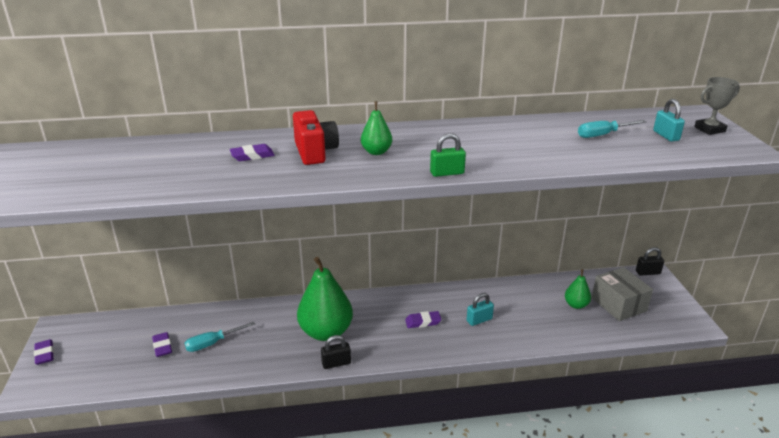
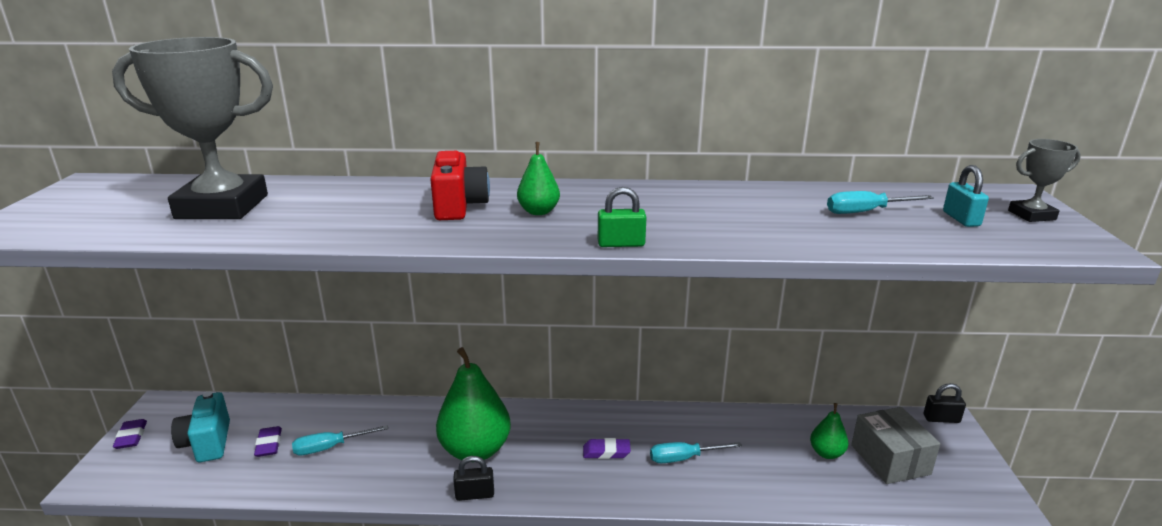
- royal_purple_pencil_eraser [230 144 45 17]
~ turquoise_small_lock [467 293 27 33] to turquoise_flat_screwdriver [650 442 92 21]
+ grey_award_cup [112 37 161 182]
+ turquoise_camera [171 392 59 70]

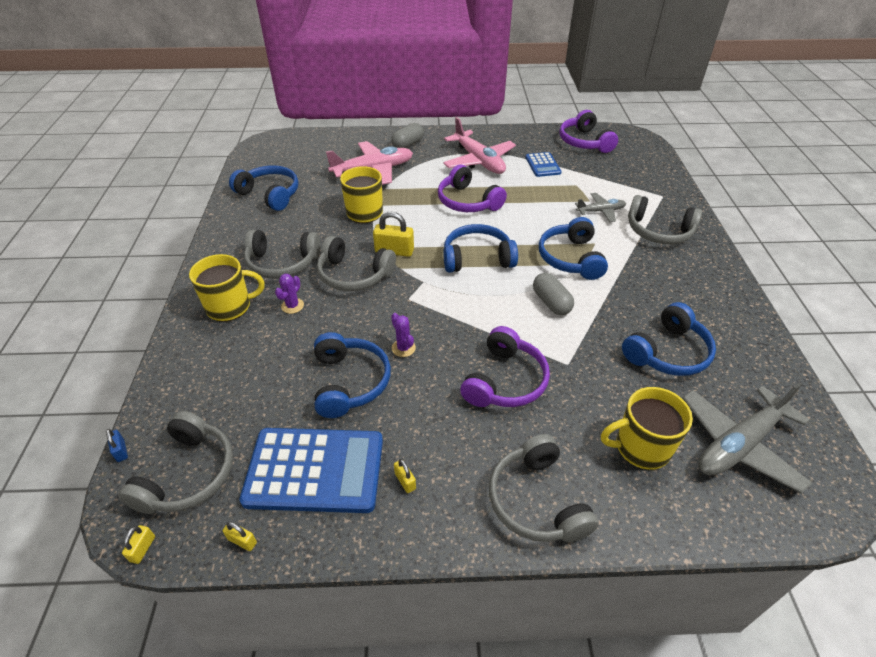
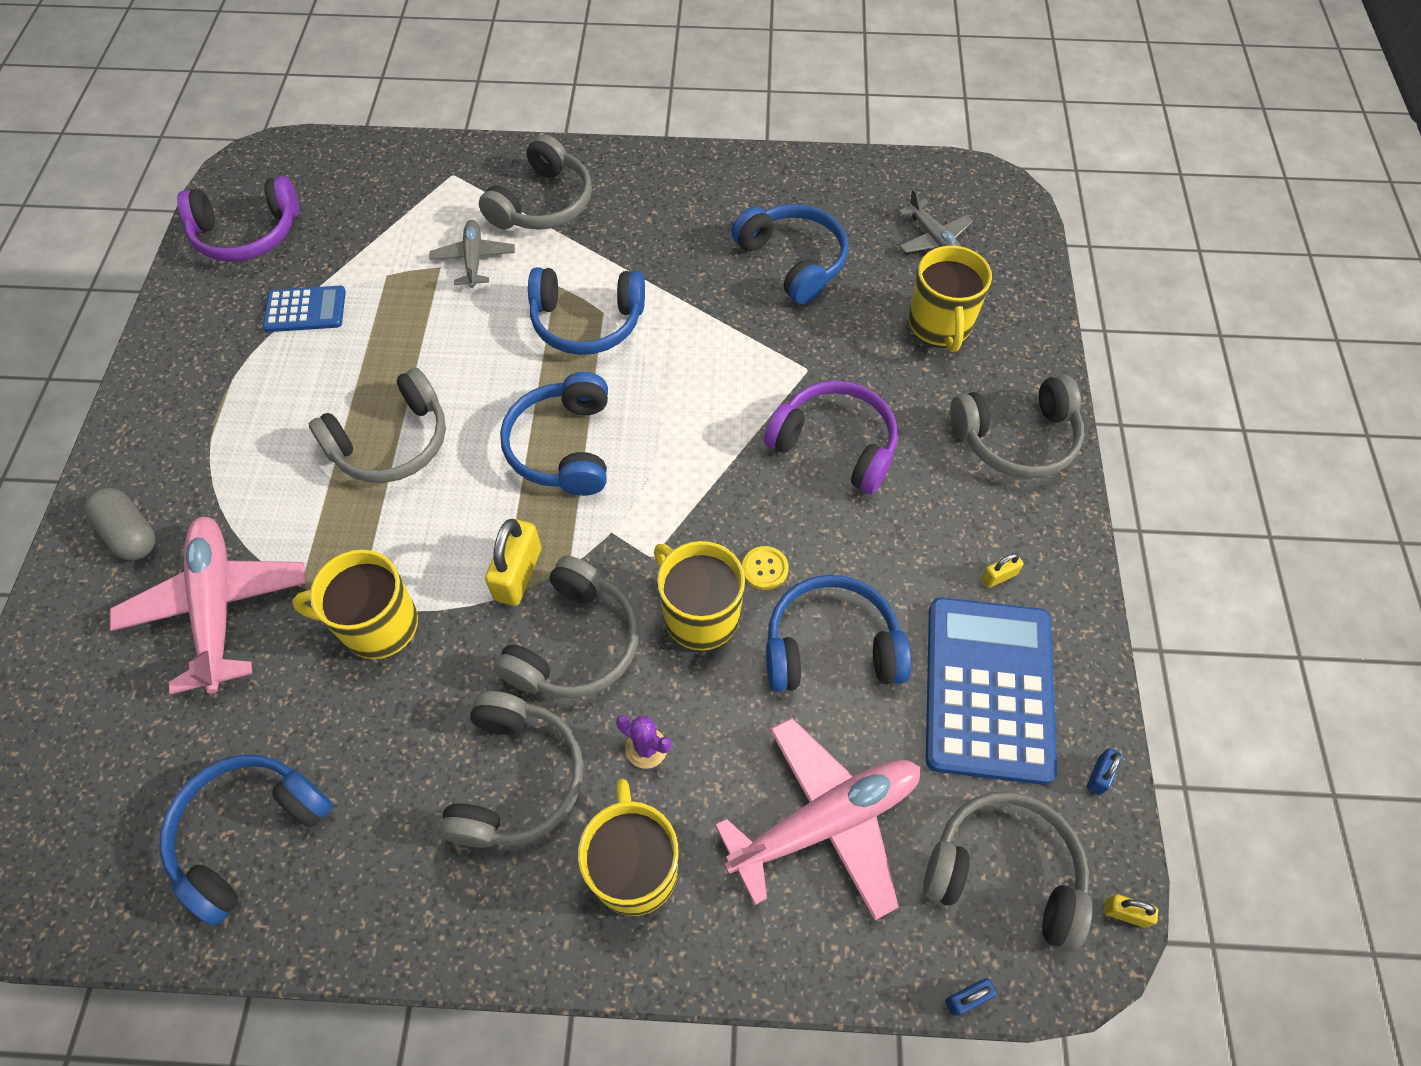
~ bright_yellow_small_lock [223 522 34 29] to cobalt_small_lock [1087 748 36 47]
~ royal_purple_saguaro_cactus [391 313 25 44] to bright_yellow_button [742 546 47 44]
~ royal_purple_headphones [438 165 69 47] to grey_headphones [309 368 137 115]
~ rosy_toy_plane [443 117 73 57] to [715 718 206 203]
- grey_capsule [533 273 41 42]
~ grey_toy_plane [682 382 130 112] = [898 189 75 64] x0.55
+ bright_yellow_tea_mug [654 541 91 110]

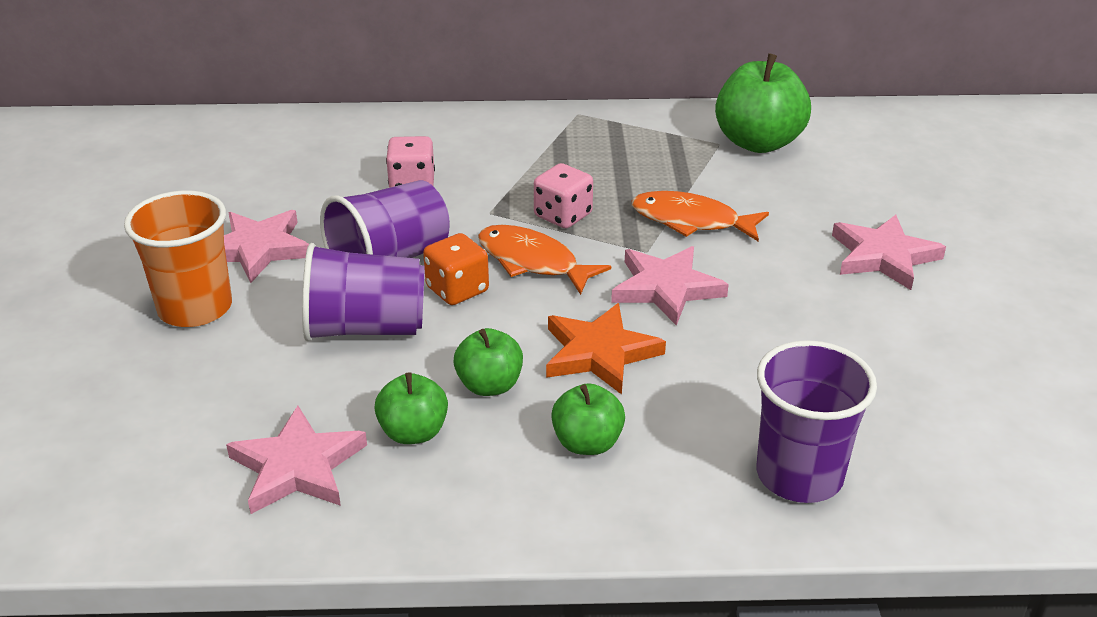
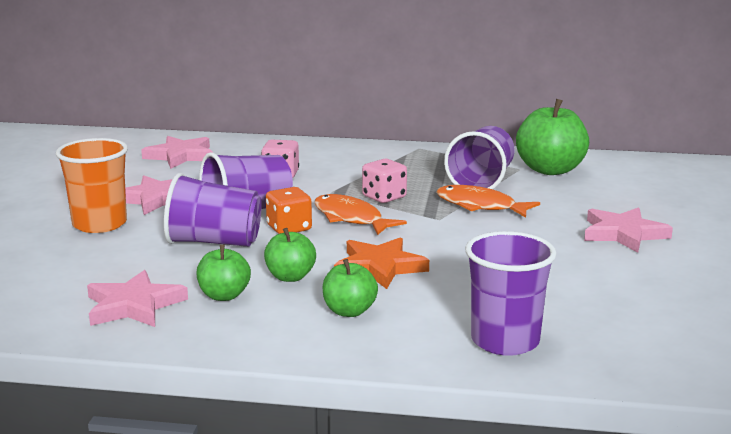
~ rosy_star_shape [611 246 118 80] to [141 136 72 33]
+ royal_purple_beaker [444 126 71 63]

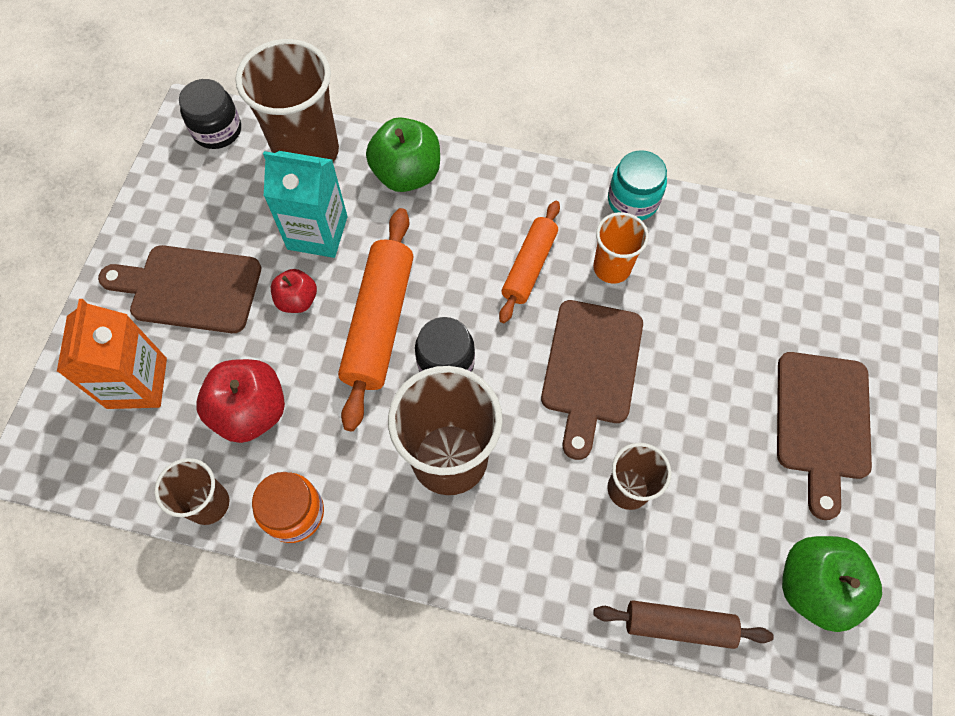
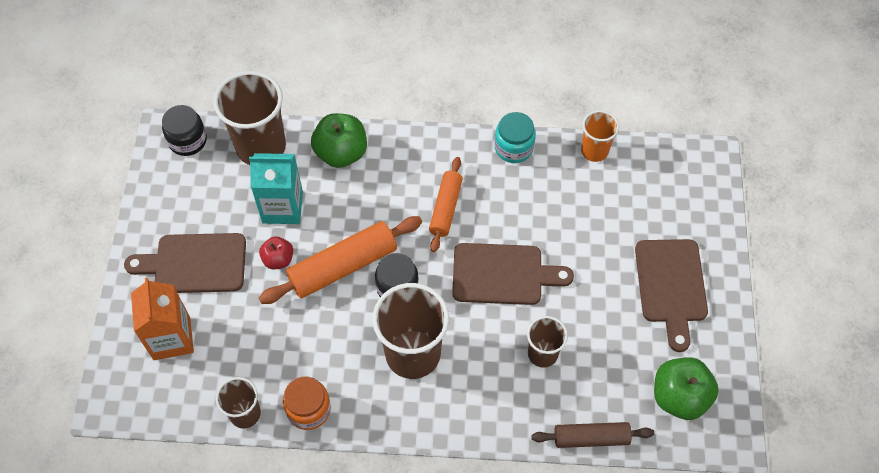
- red_apple_fruit [196 359 89 84]
~ bright_orange_rolling_pin [338 208 76 223] = [259 216 163 88] 60 degrees clockwise
~ russet_cutting_board [541 300 102 160] = [452 243 122 62] 90 degrees counterclockwise
~ bright_orange_beaker [593 212 56 72] to [581 110 38 52]

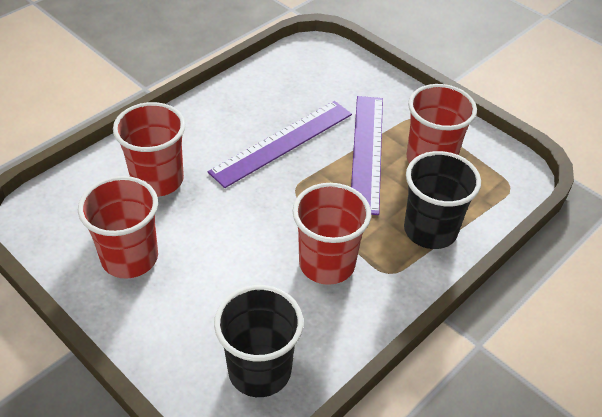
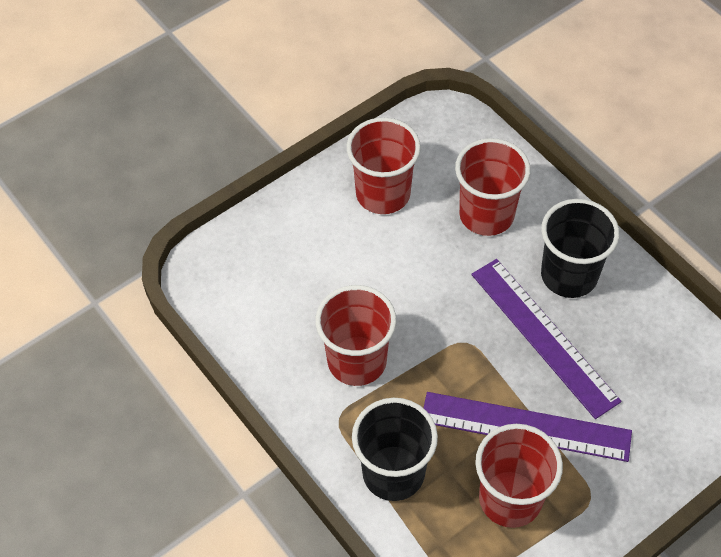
~ jet-black_beaker [214 285 90 112] to [541 199 78 99]

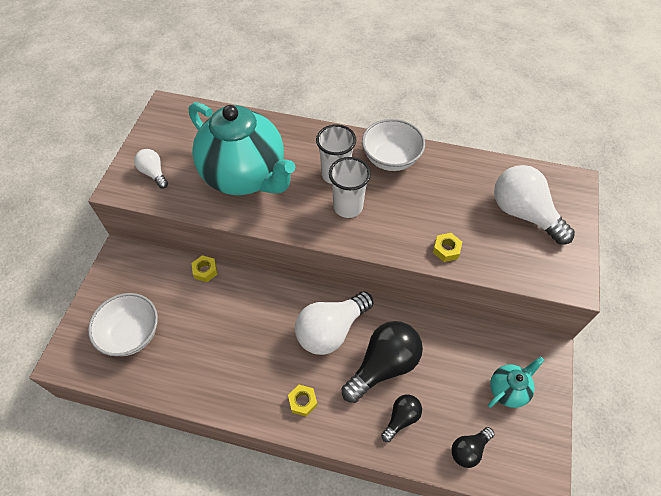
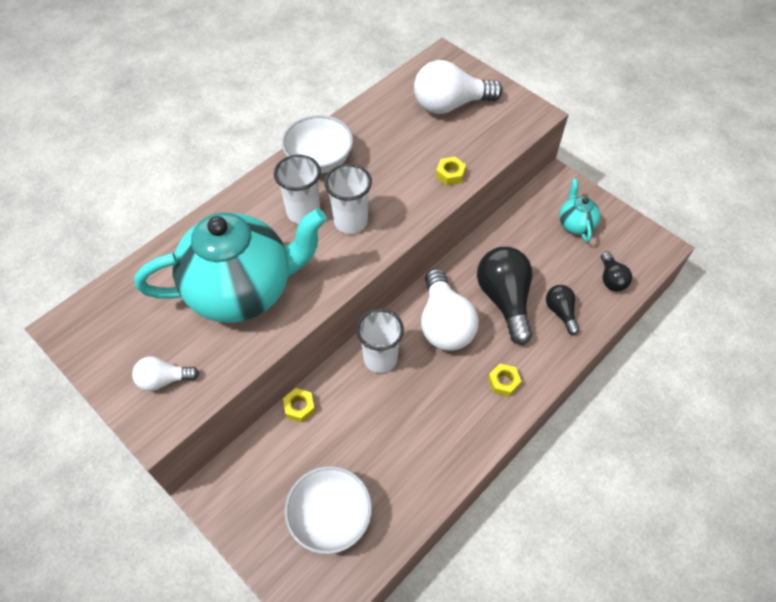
+ pure_white_beaker [356 309 48 64]

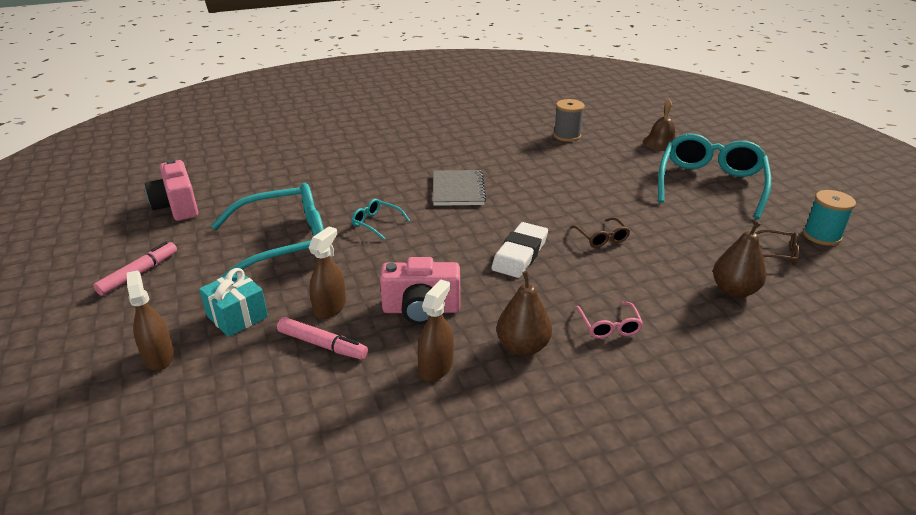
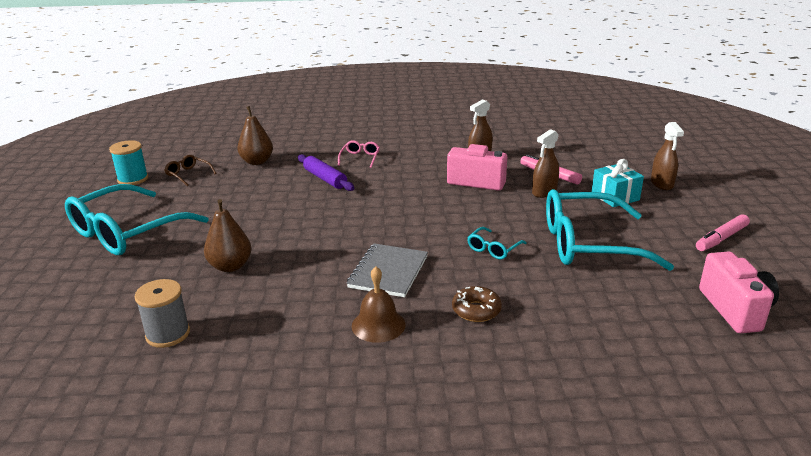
~ turquoise_glasses [352 199 58 41] = [467 227 60 32] 75 degrees clockwise
- pure_white_pencil_eraser [491 222 57 56]
~ russet_pear [497 271 55 85] to [204 199 47 73]
- russet_glasses [570 217 60 31]
~ russet_bell [643 99 33 52] to [352 266 54 77]
+ royal_purple_rolling_pin [298 154 57 37]
+ russet_donut [452 286 50 36]

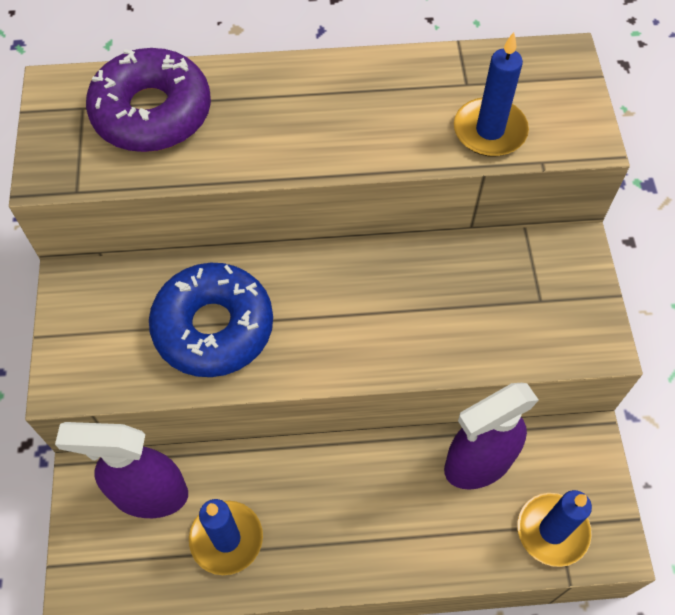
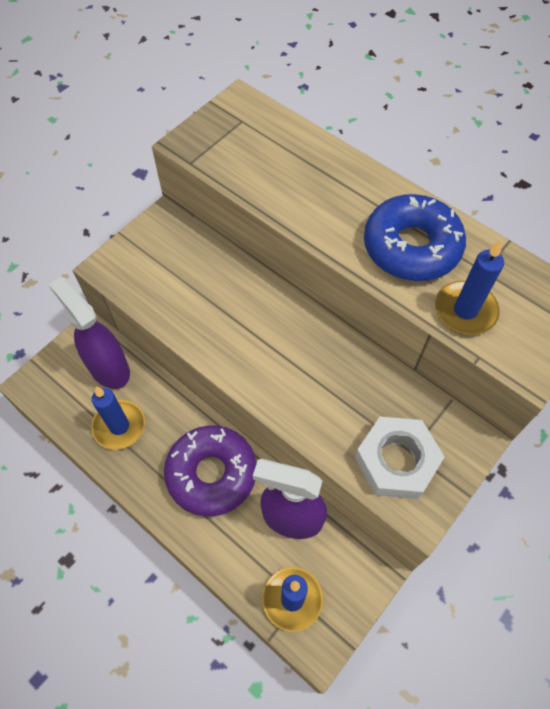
~ royal_purple_donut [86 48 125 104] to [164 426 92 90]
~ cobalt_donut [149 263 124 114] to [364 194 102 87]
+ pure_white_nut [355 417 90 82]

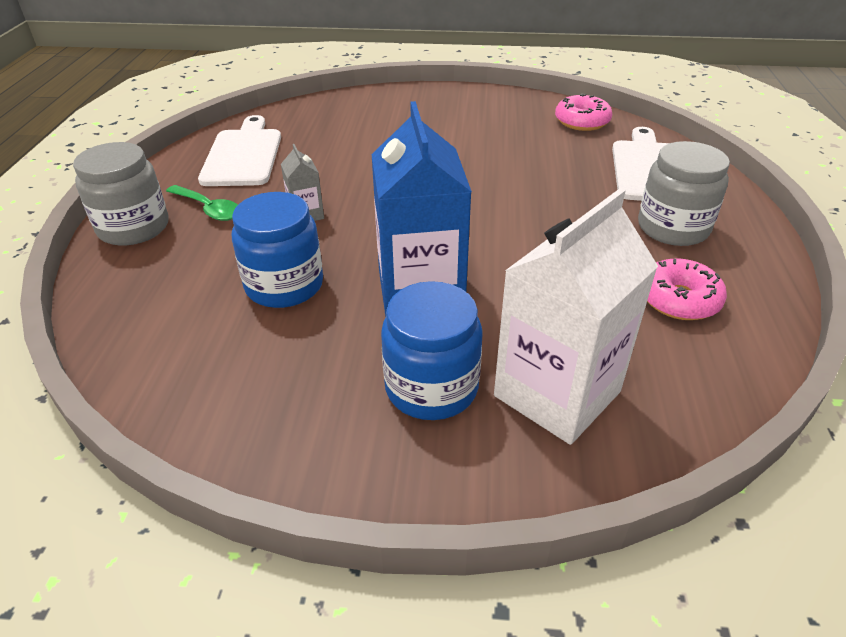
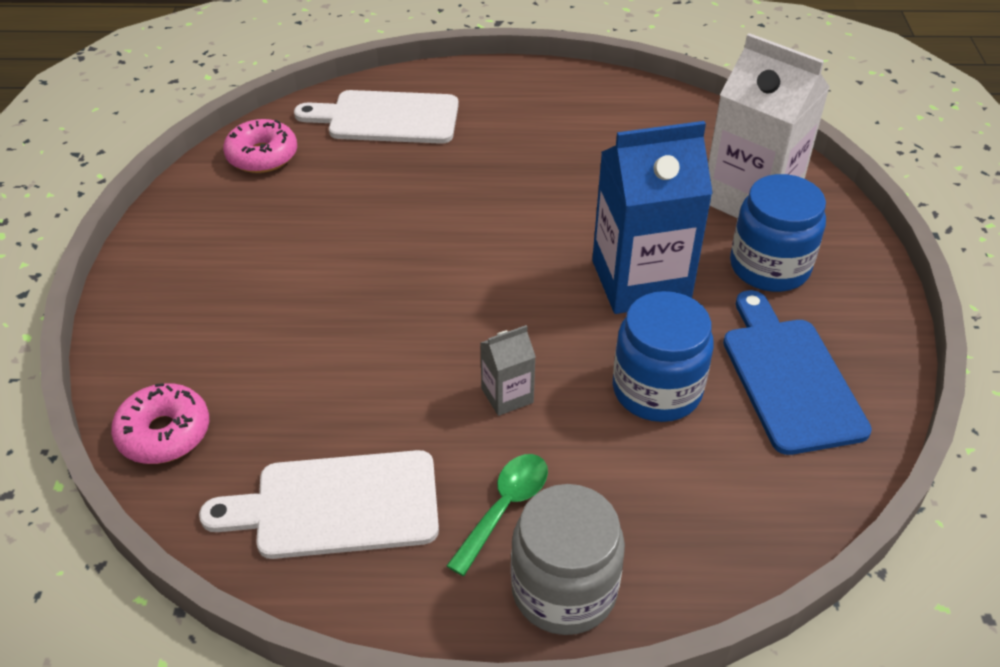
- grey_jam_jar [638 141 92 105]
~ rosy_donut [647 258 80 62] to [111 383 98 81]
+ cobalt_cutting_board [723 290 149 165]

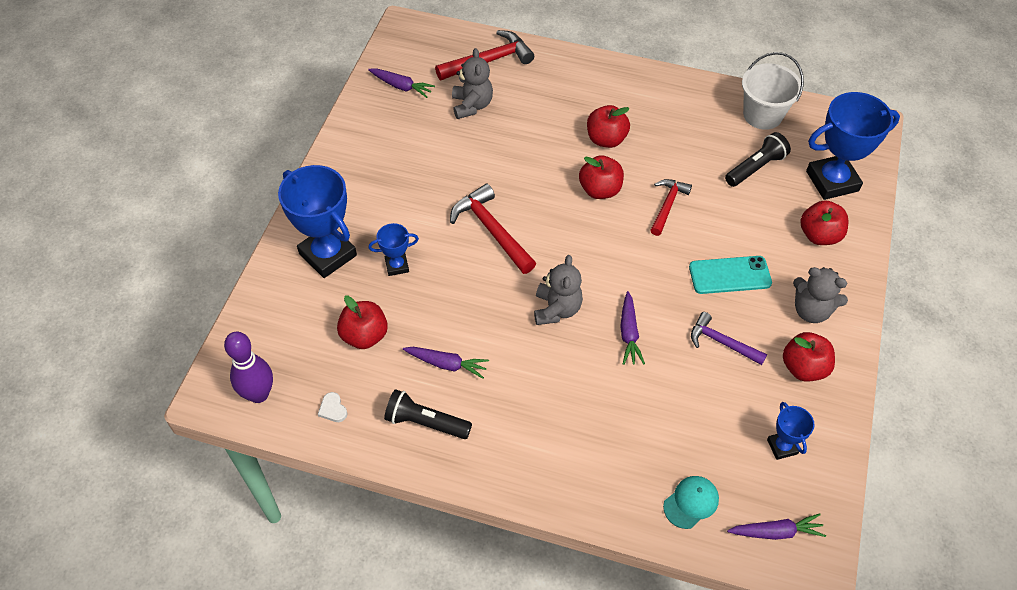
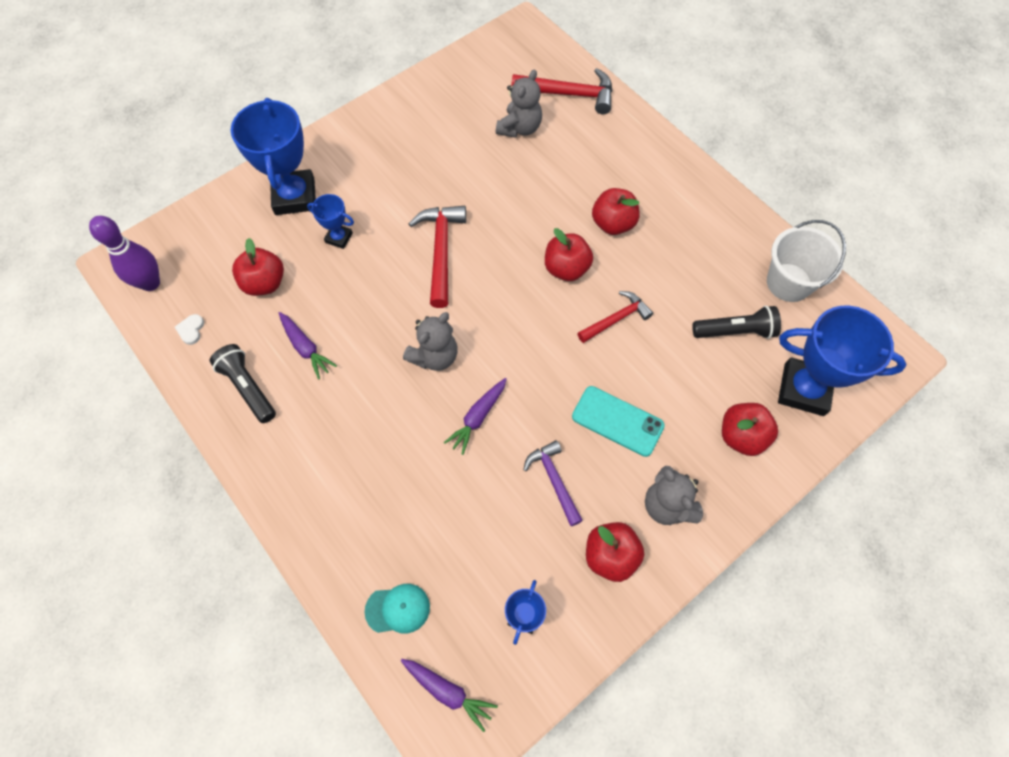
- royal_purple_carrot [368 68 67 30]

